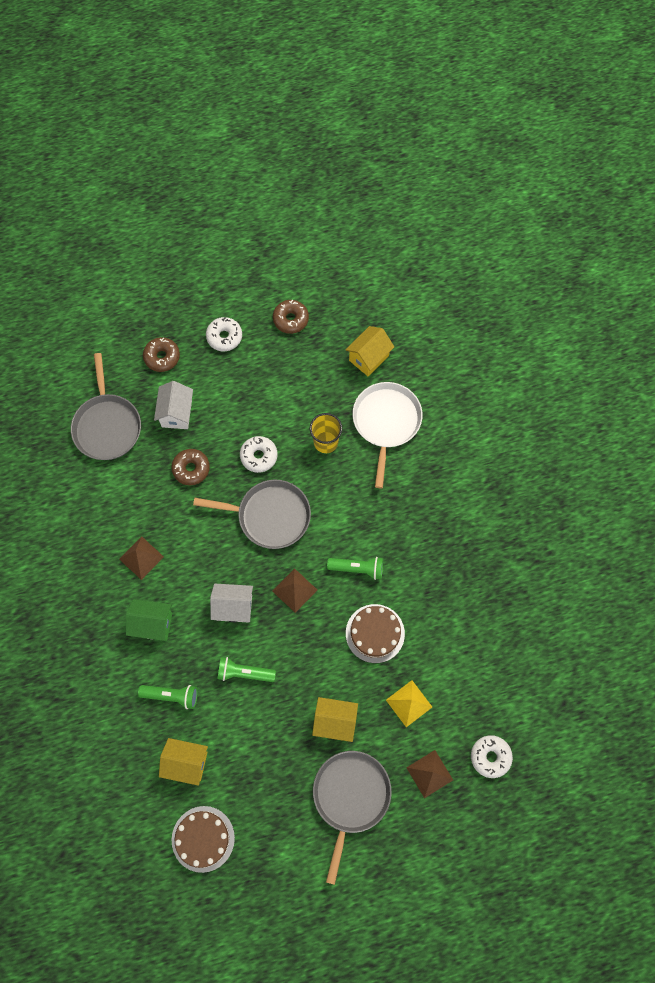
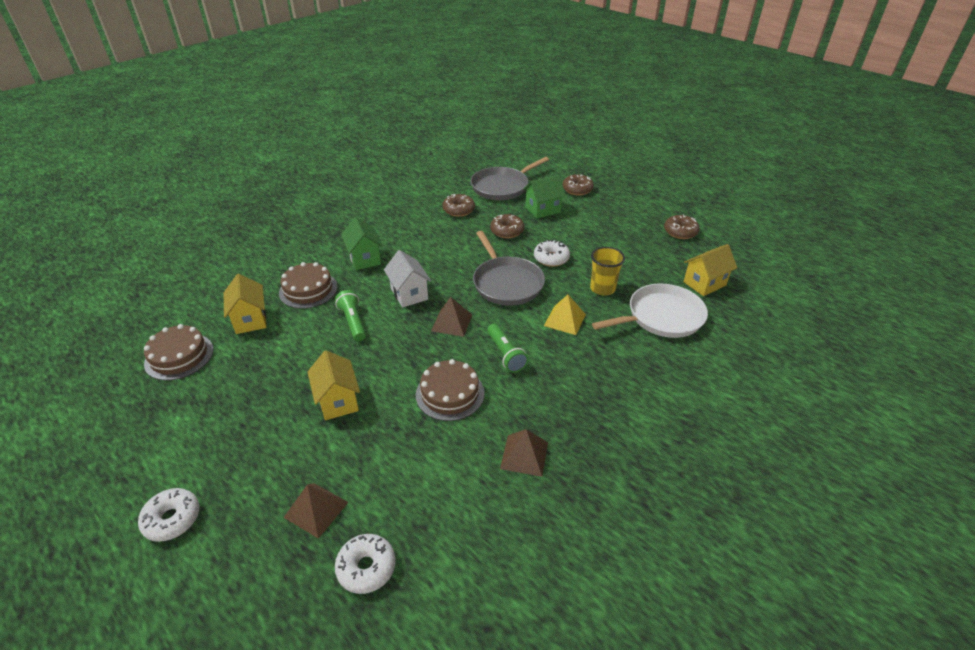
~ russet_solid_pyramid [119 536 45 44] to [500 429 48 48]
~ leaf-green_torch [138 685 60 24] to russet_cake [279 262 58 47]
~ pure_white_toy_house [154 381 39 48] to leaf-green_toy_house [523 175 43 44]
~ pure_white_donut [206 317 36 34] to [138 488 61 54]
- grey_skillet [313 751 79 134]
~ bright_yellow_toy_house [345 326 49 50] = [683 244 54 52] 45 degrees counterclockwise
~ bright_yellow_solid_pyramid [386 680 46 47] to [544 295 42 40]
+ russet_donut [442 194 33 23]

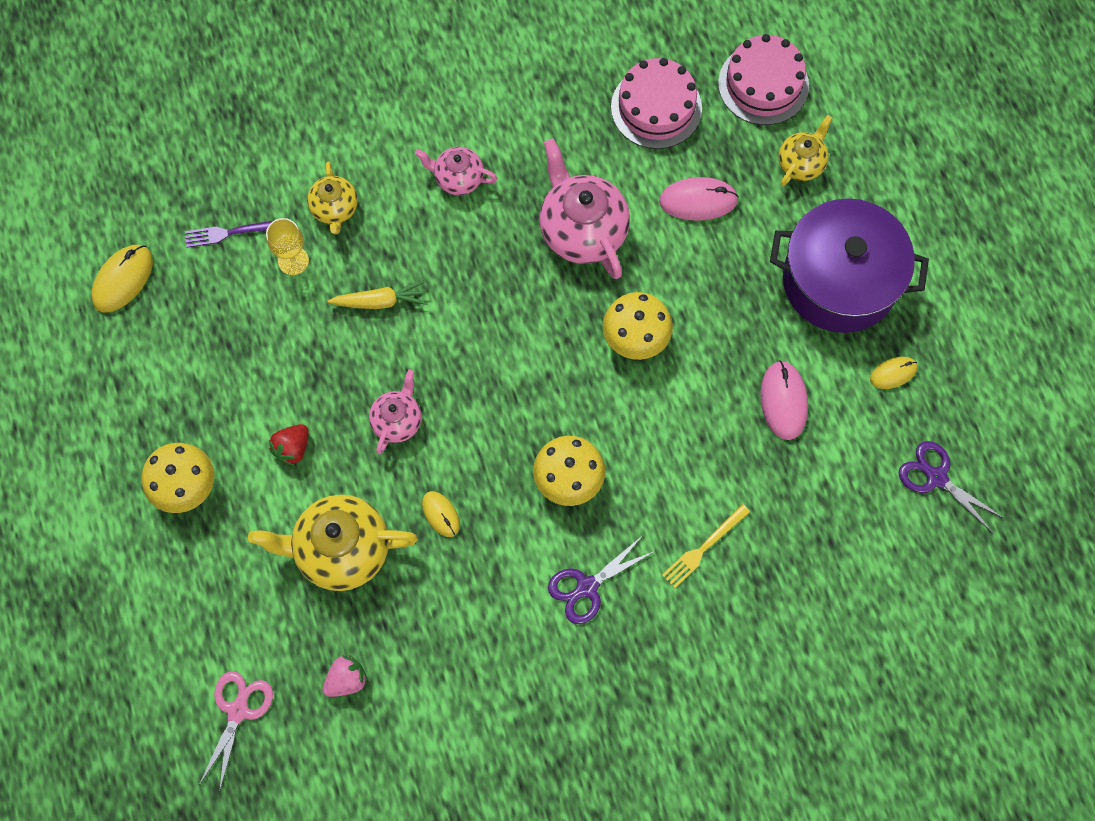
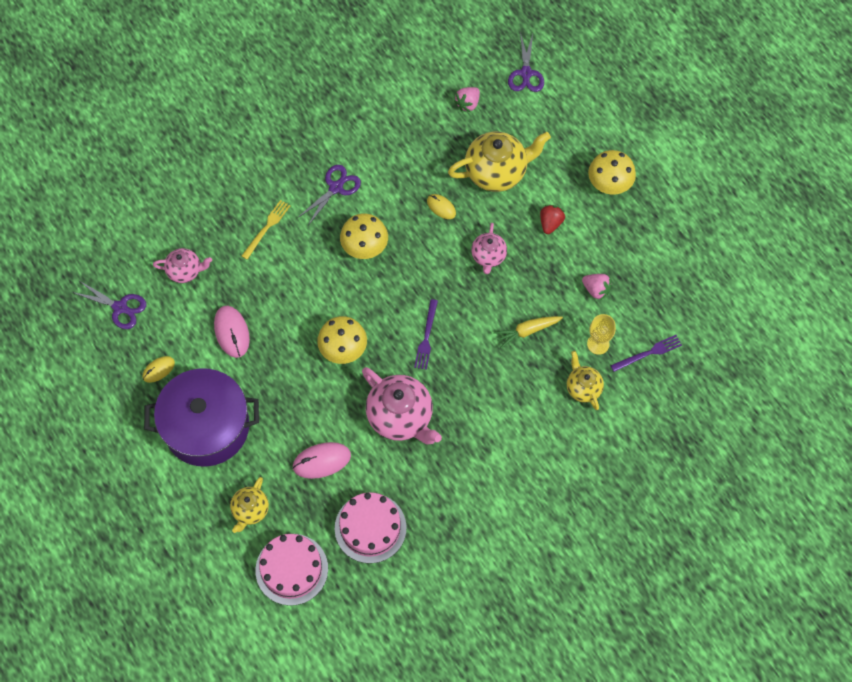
- bright_yellow_mouse [91 245 62 68]
~ rosy_scissors [199 671 74 121] to royal_purple_scissors [508 32 36 60]
~ rosy_tea_pot [415 147 83 48] to [153 248 59 35]
+ royal_purple_fork [414 299 24 71]
+ rosy_strawberry [582 274 30 26]

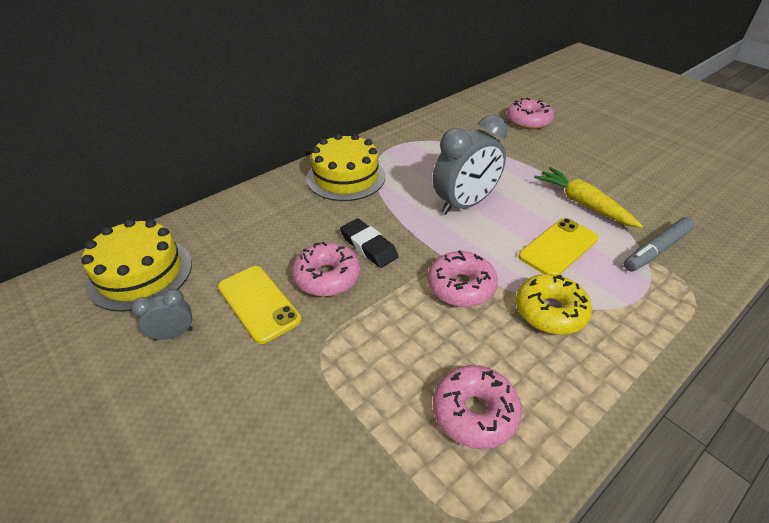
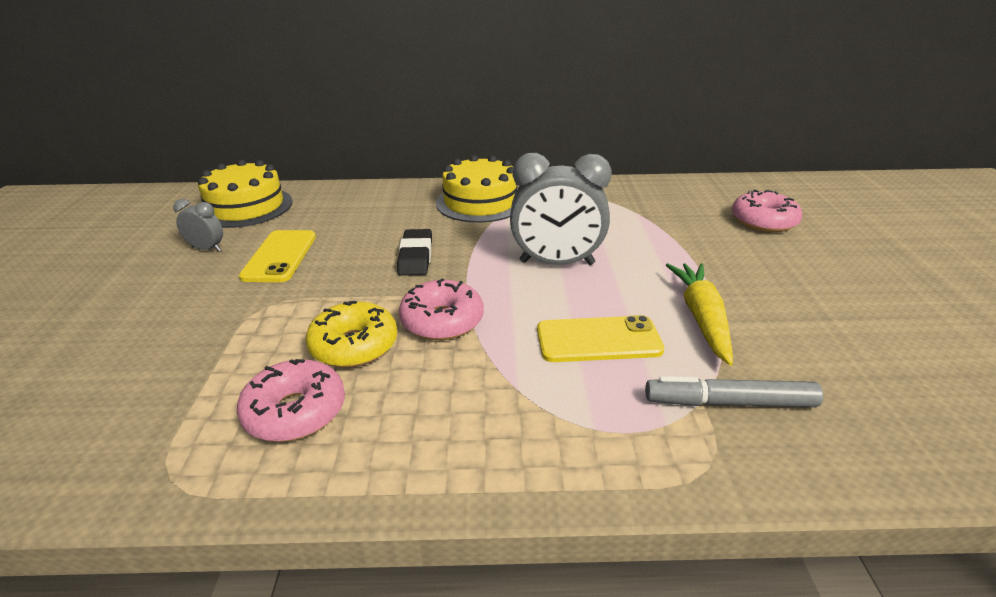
- rosy_donut [292 242 69 55]
~ bright_yellow_donut [516 274 76 61] to [306 301 91 67]

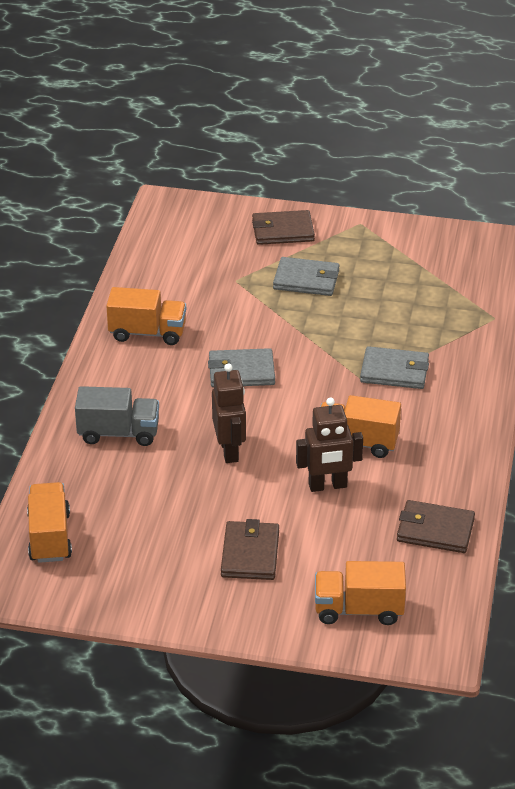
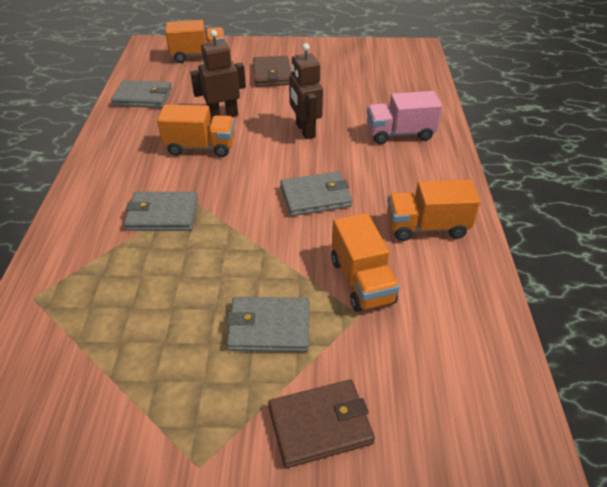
~ bright_orange_truck [27 482 45 81] to [331 213 69 99]
~ grey_truck [75 386 84 60] to rosy_truck [367 91 75 53]
~ russet_card_wallet [397 500 78 53] to grey_card_wallet [111 80 61 28]

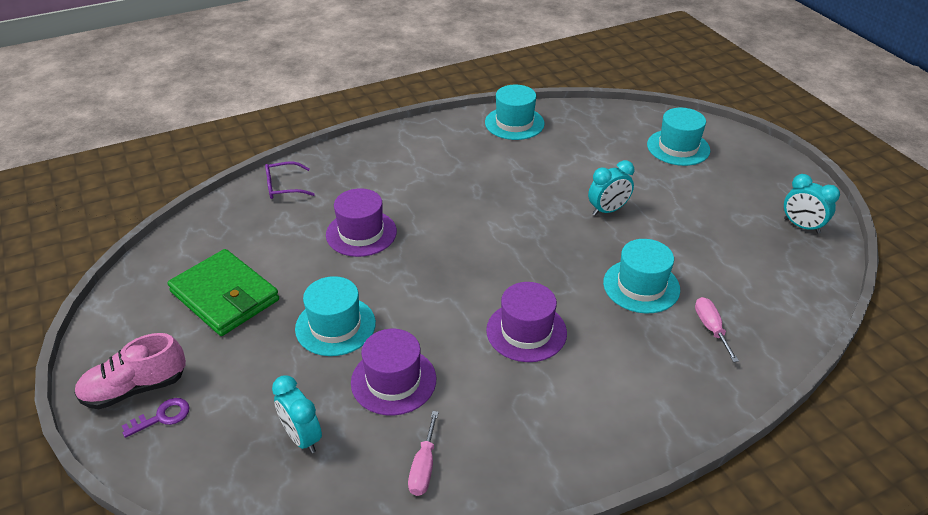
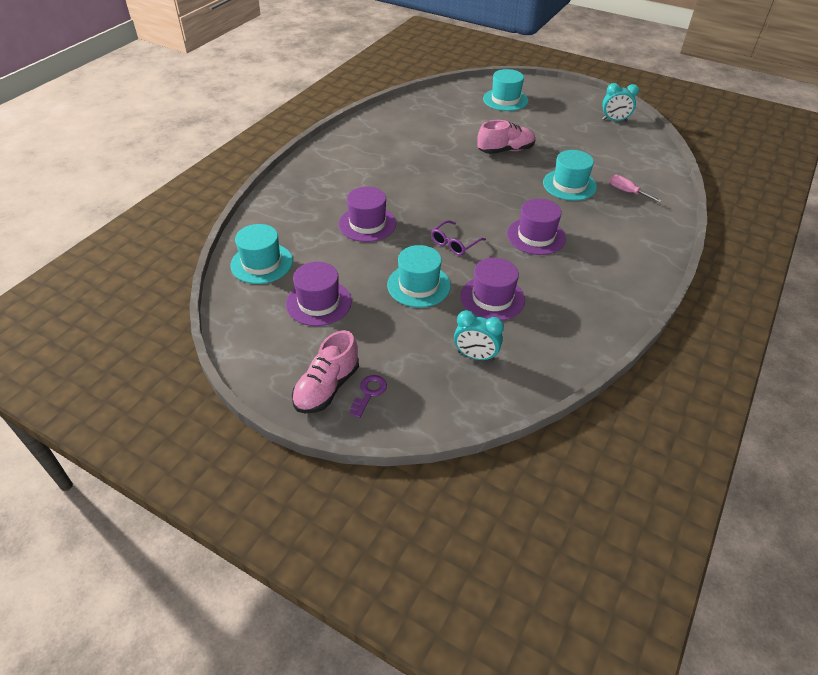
~ leaf-green_card_wallet [167 249 112 87] to royal_purple_tall_hat [286 262 66 64]
~ royal_purple_glasses [265 162 50 37] to [431 220 55 36]
- rosy_flat_screwdriver [408 411 31 85]
~ turquoise_tall_hat [485 85 60 55] to [230 224 63 60]
~ turquoise_clock [588 160 46 56] to rosy_sneaker [477 120 58 34]

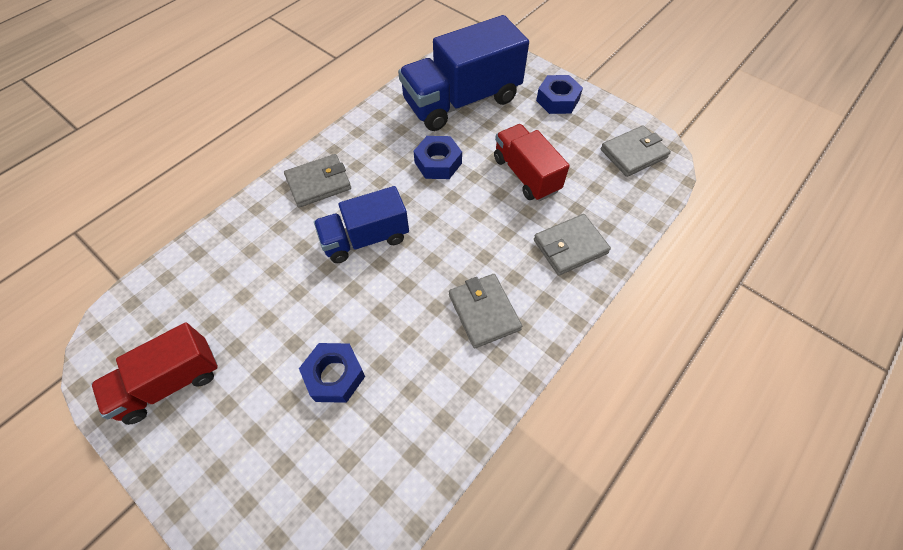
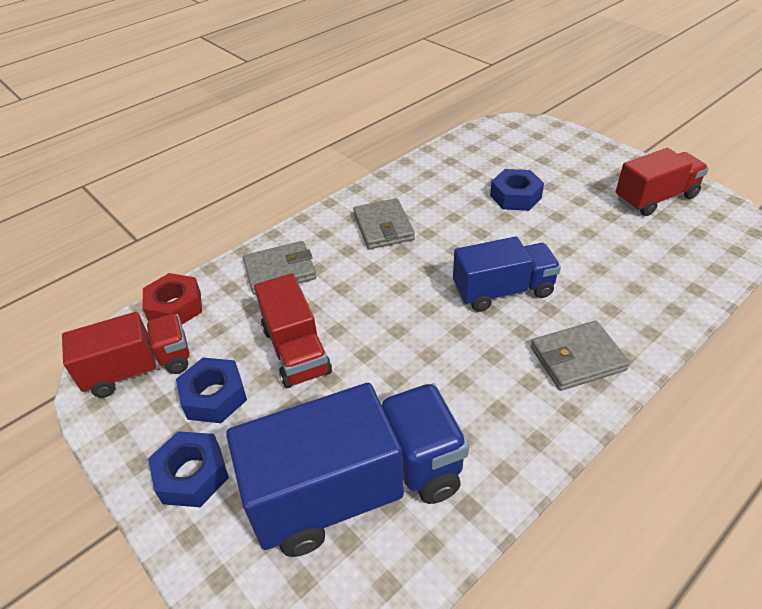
~ cobalt_nut [414 136 48 43] to [176 357 71 66]
~ grey_card_wallet [601 125 70 52] to red_truck [62 312 127 86]
+ red_nut [142 273 60 51]

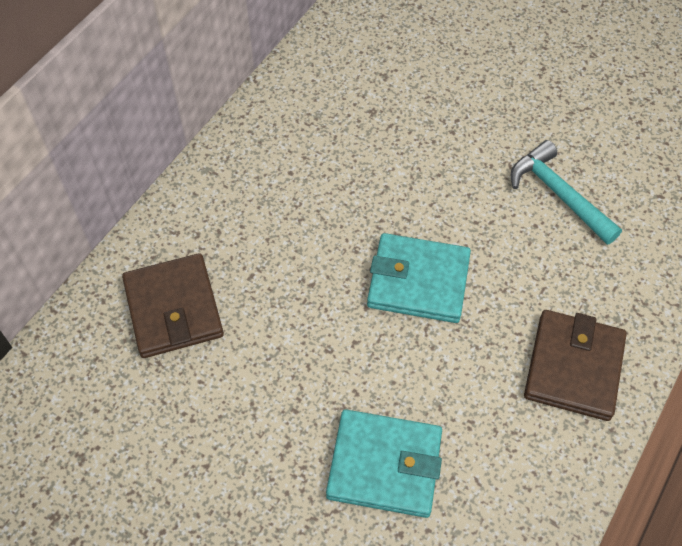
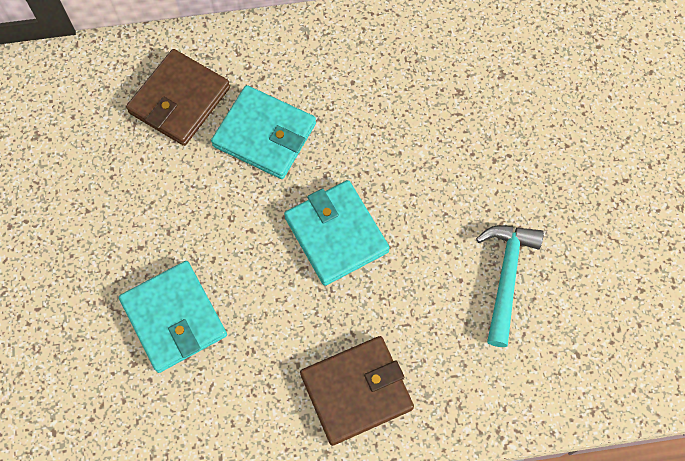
+ turquoise_card_wallet [211 85 105 94]

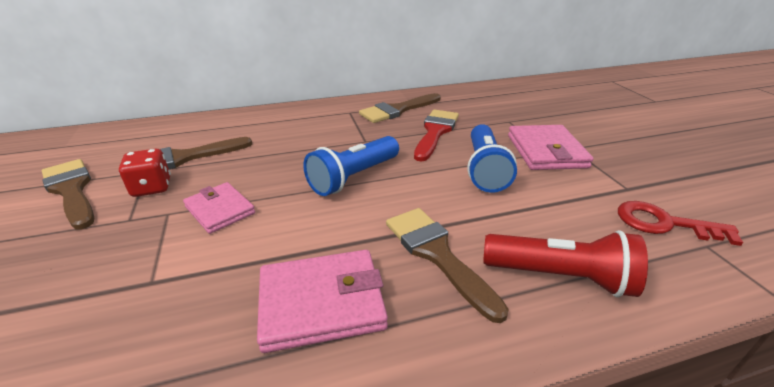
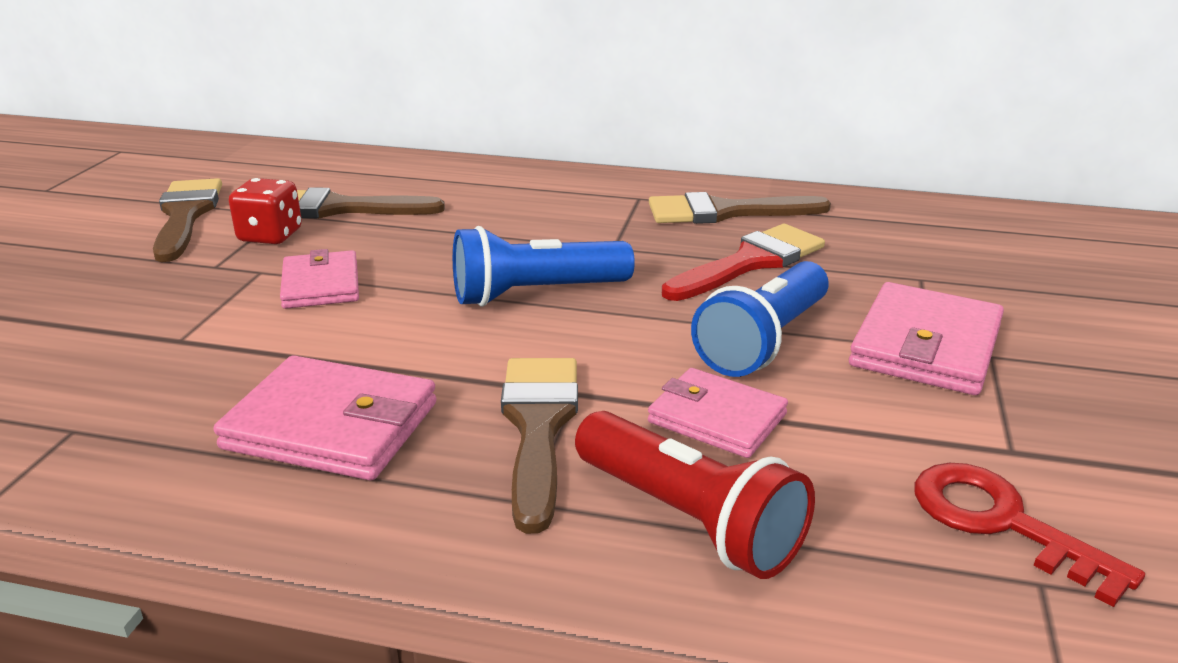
+ rosy_card_wallet [648 368 140 90]

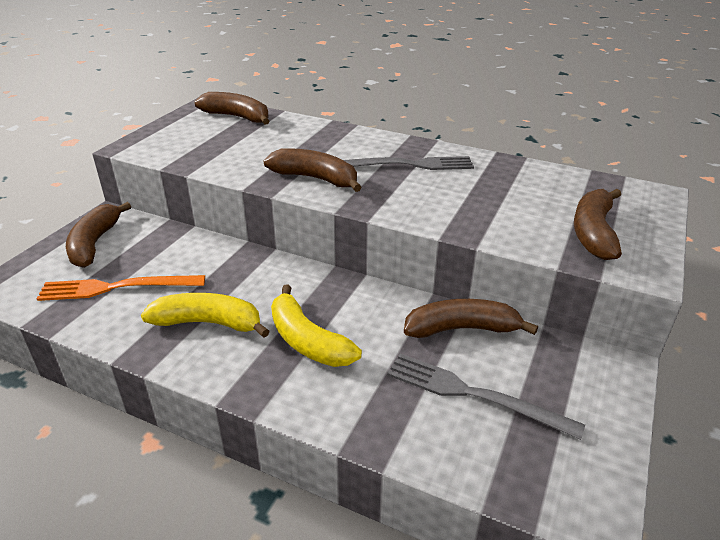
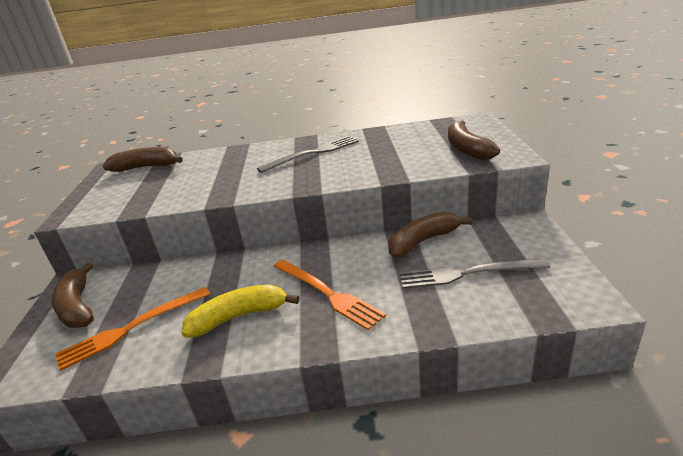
- russet_toy_banana [264 148 97 44]
~ bright_yellow_toy_banana [271 285 91 82] to bright_orange_fork [273 260 113 70]

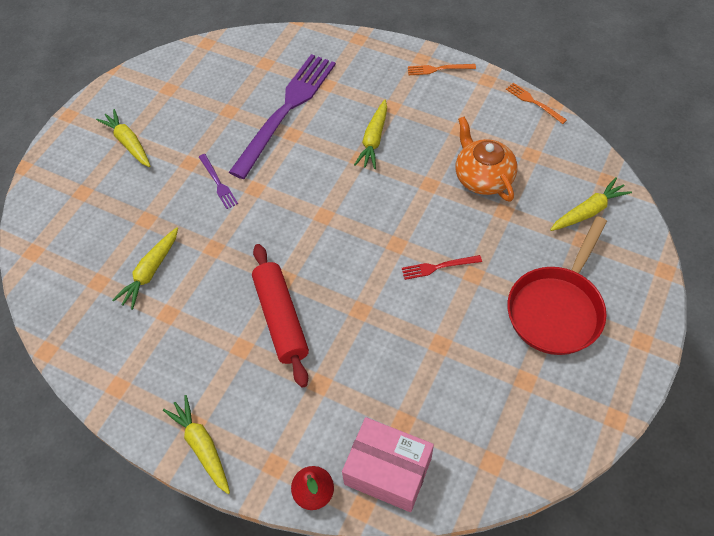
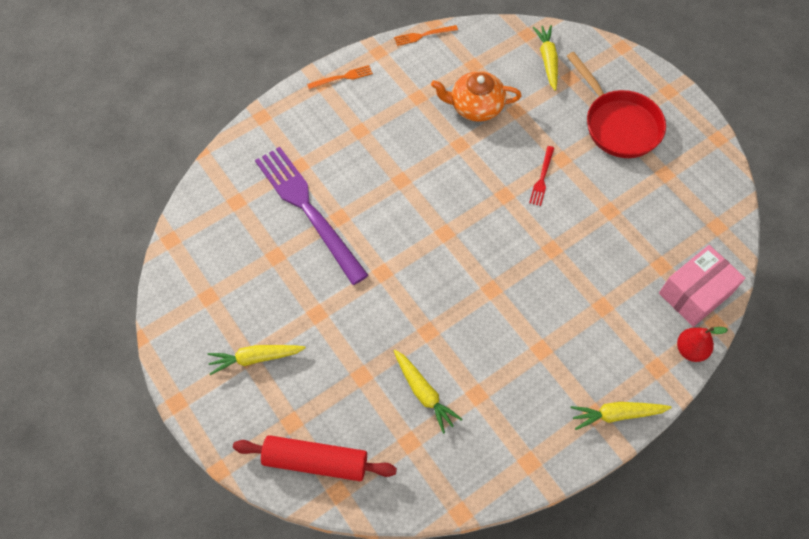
- royal_purple_fork [199 154 39 55]
~ red_rolling_pin [252 244 57 144] to [233 435 164 46]
- bright_yellow_carrot [354 100 33 69]
~ bright_orange_fork [408 64 68 11] = [307 65 66 24] 135 degrees counterclockwise

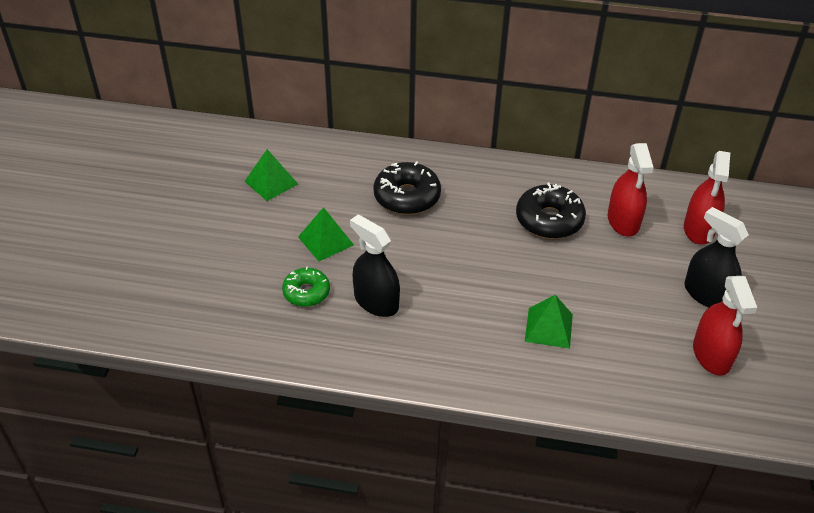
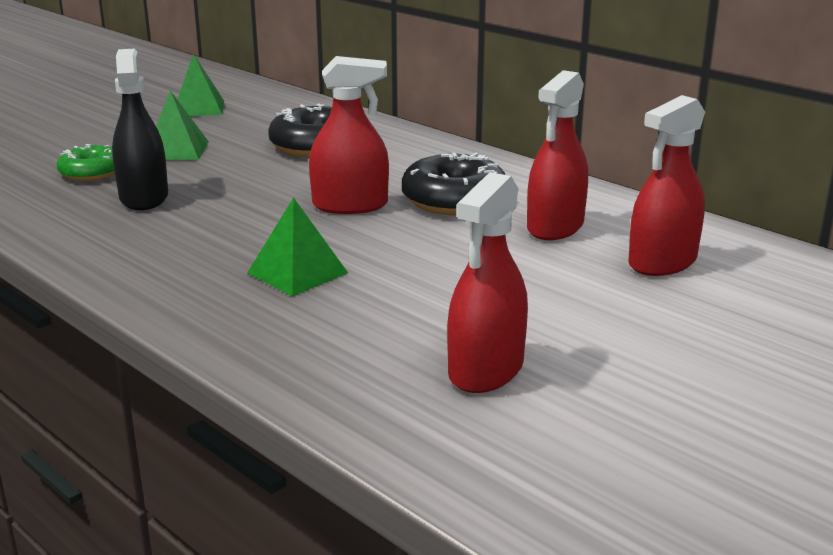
- jet-black_spray_bottle [684 207 65 101]
+ red_spray_bottle [309 56 80 158]

